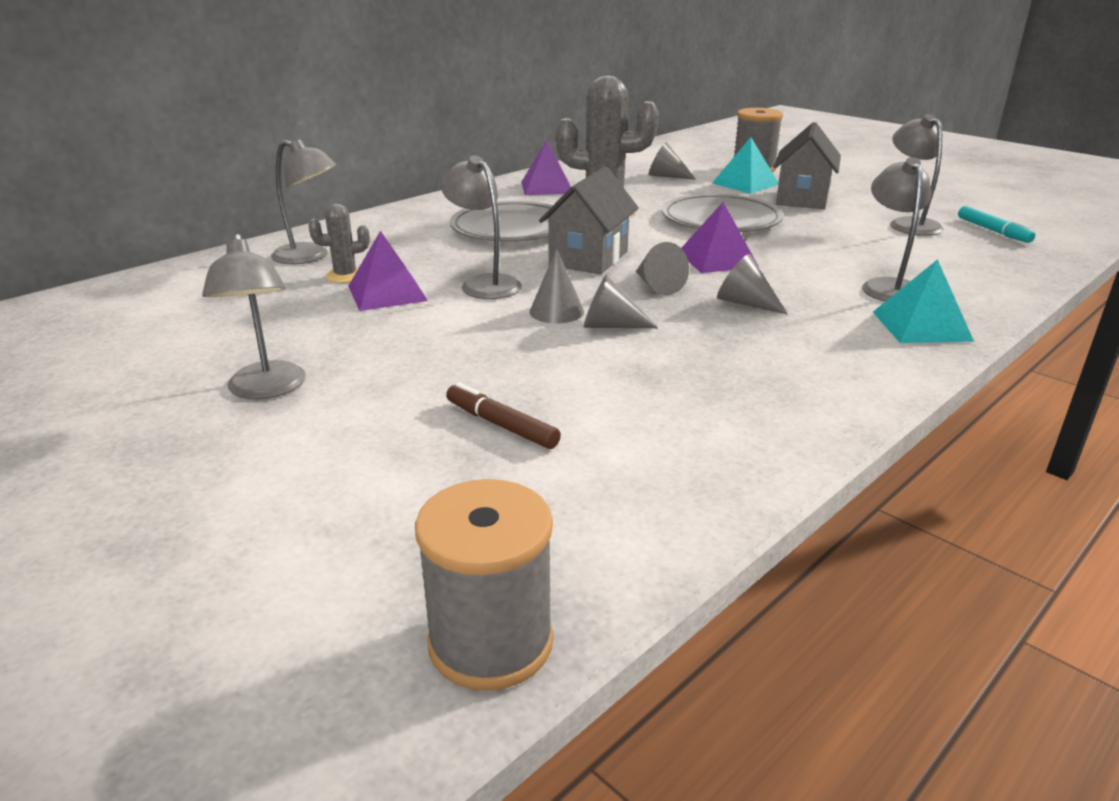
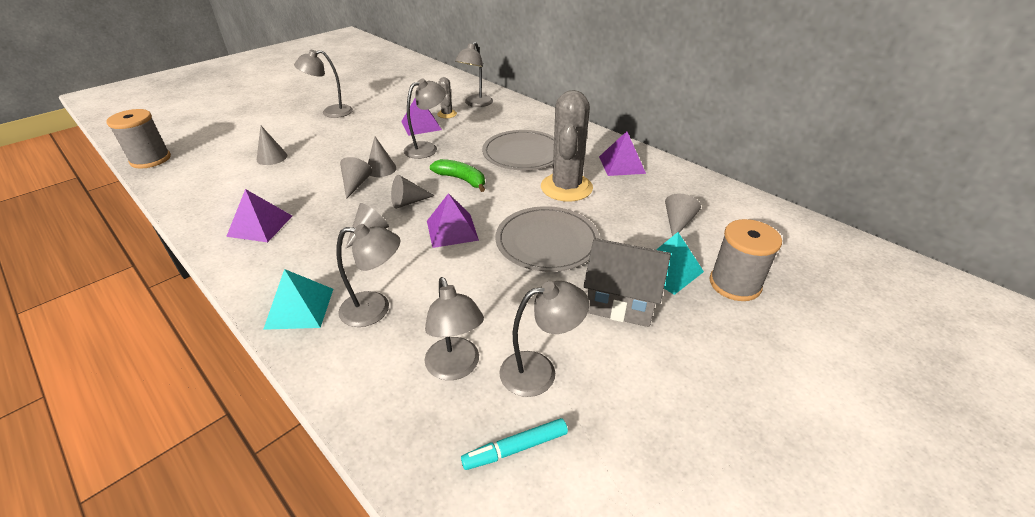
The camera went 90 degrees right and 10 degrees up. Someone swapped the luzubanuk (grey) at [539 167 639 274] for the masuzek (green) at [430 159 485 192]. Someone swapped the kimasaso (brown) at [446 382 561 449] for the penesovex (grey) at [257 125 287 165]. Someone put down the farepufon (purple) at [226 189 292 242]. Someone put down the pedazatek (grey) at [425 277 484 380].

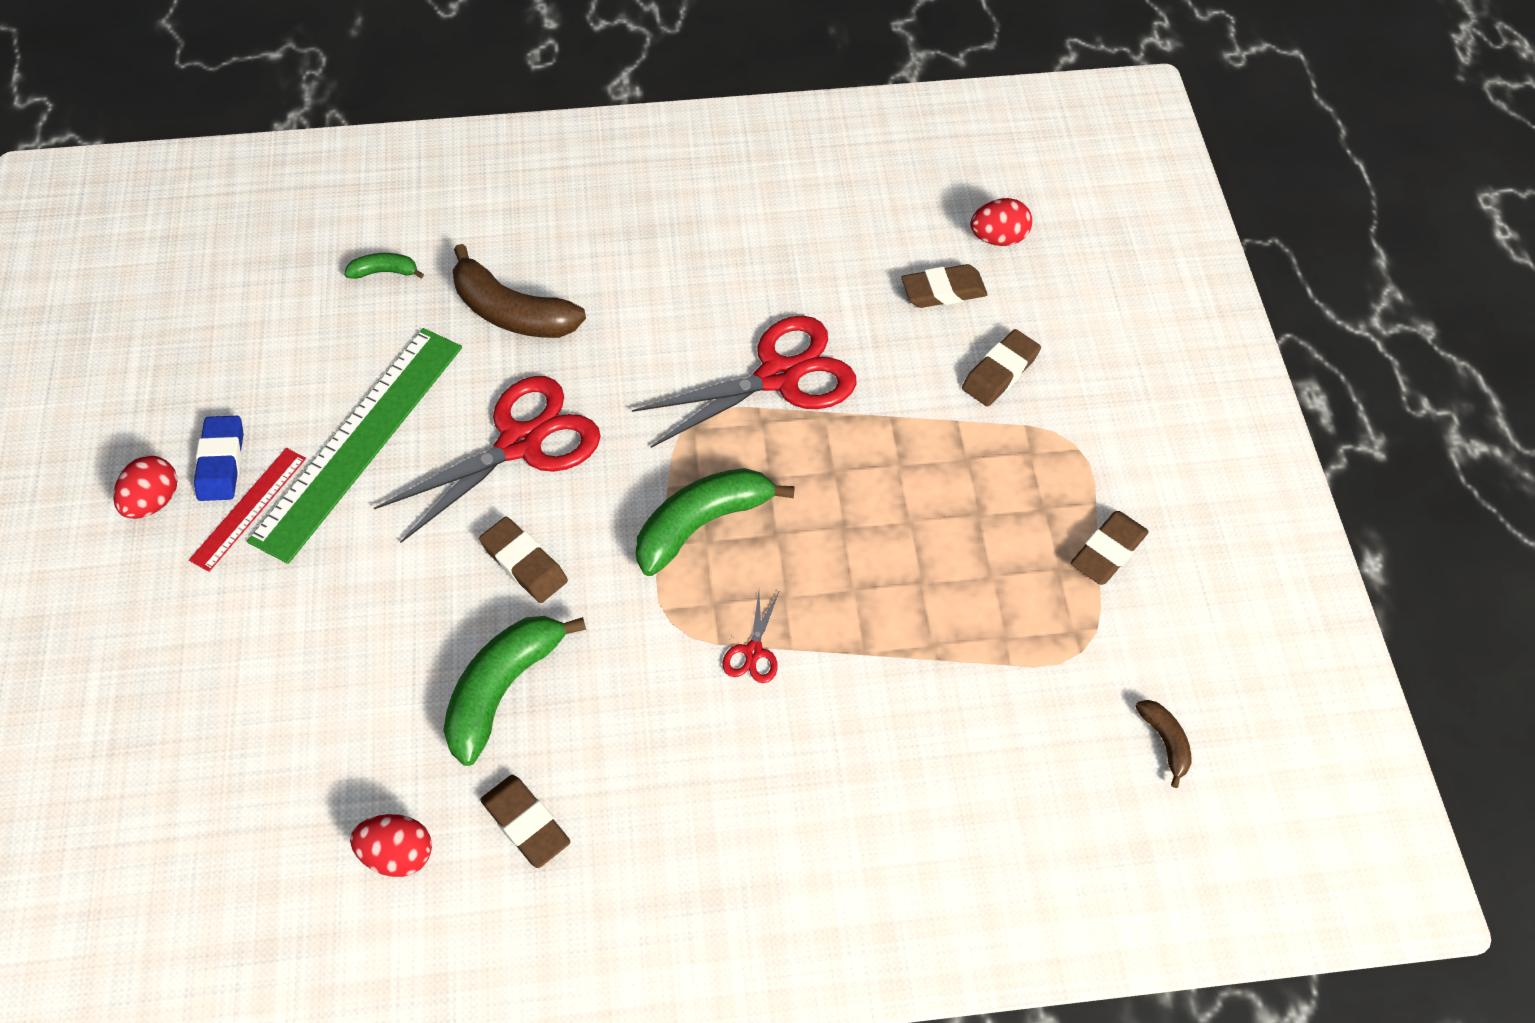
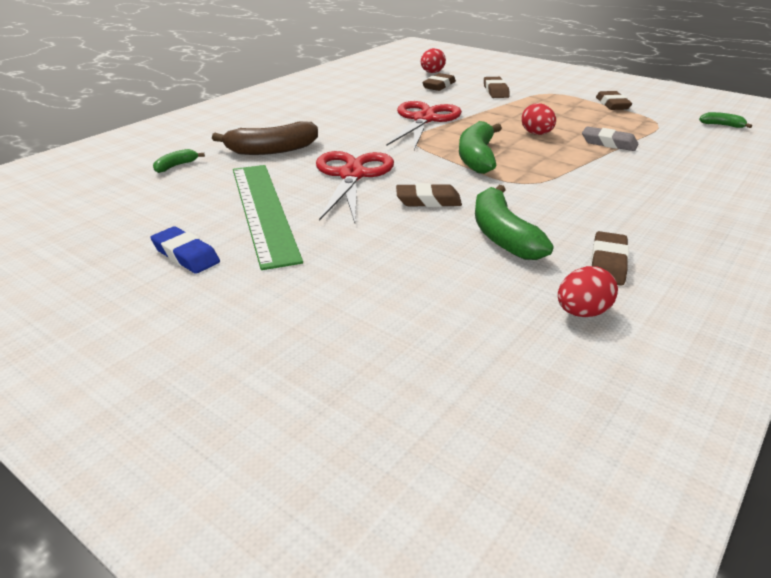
The camera went 45 degrees left and 25 degrees down. Someone took away the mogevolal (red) at [189 448 306 572]. Someone carried the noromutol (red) from [113 456 177 519] to [521 103 556 135]. Someone took away the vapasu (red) at [722 591 779 683]. Someone repainted the masuzek (brown) at [1136 700 1192 788], which became the masuzek (green) at [699 112 752 128]. Someone rotated the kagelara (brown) at [481 775 570 868] by 75 degrees counterclockwise. Someone put down the kagelara (grey) at [582 126 639 151].

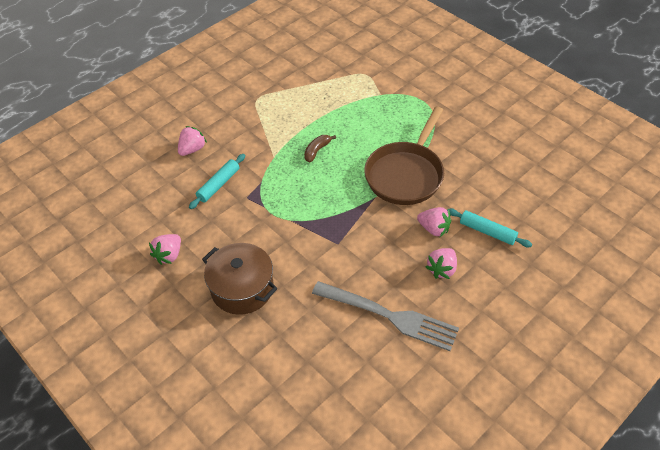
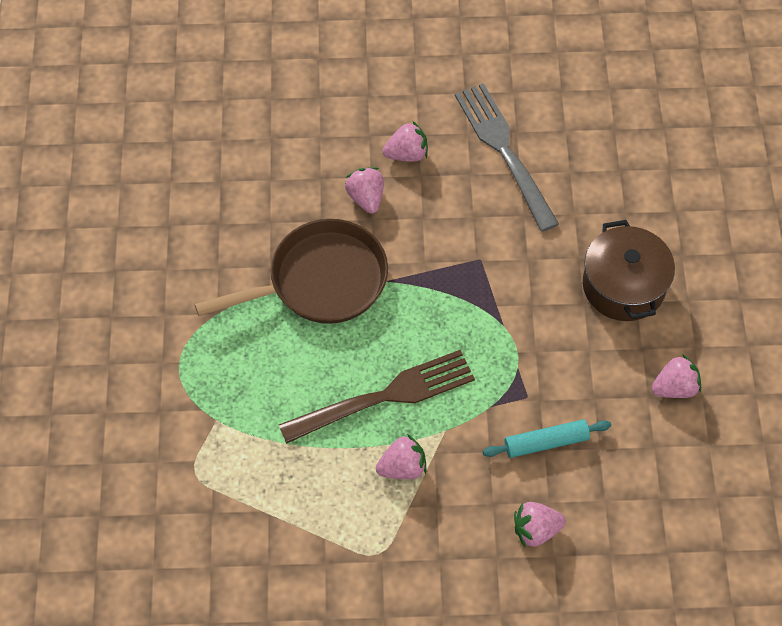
The camera went 140 degrees left and 10 degrees up. Someone swapped the masuzek (brown) at [304 135 336 162] for the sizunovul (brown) at [279 350 475 444]. Someone took away the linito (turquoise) at [447 208 532 247]. Someone put down the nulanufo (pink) at [376 434 427 479].

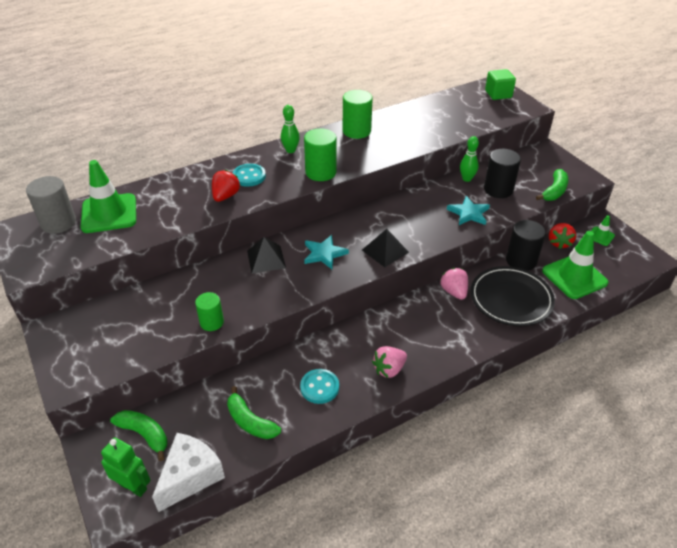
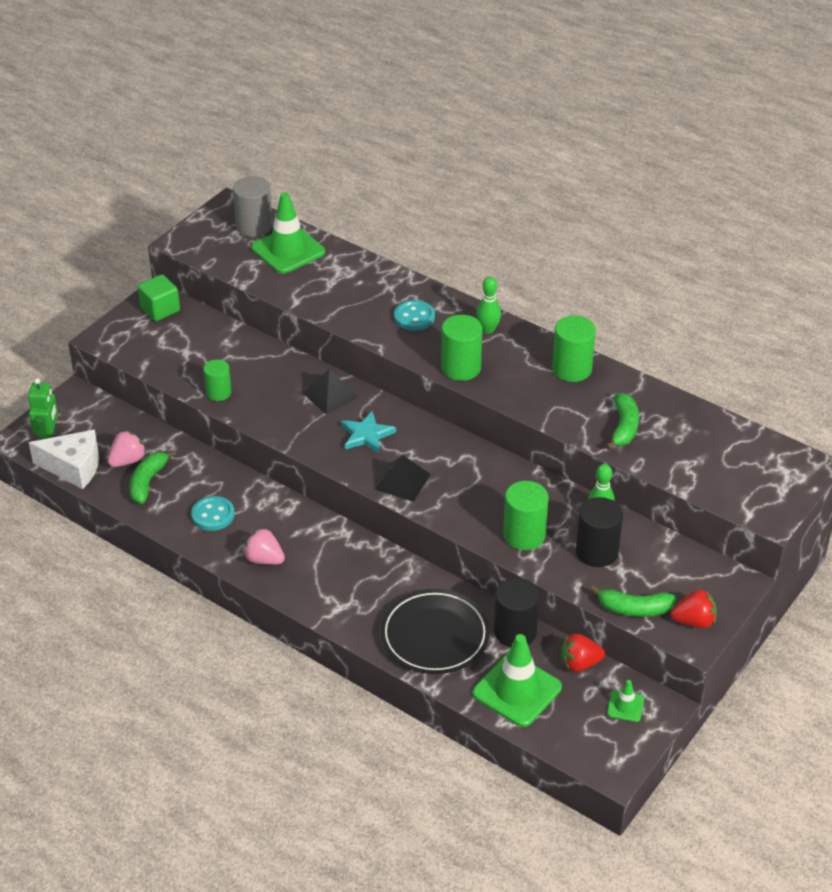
The camera went 65 degrees right and 0 degrees up. Someone carried the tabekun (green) from [485 69 516 100] to [138 274 180 321]. Someone carried the nulanufo (red) from [212 170 240 202] to [671 589 716 628]. Someone swapped the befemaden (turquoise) at [447 196 490 225] for the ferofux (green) at [503 481 549 550]. Someone carried the nulanufo (pink) from [440 268 468 300] to [108 430 146 467]. Someone carried the masuzek (green) from [110 410 168 461] to [605 393 639 450].

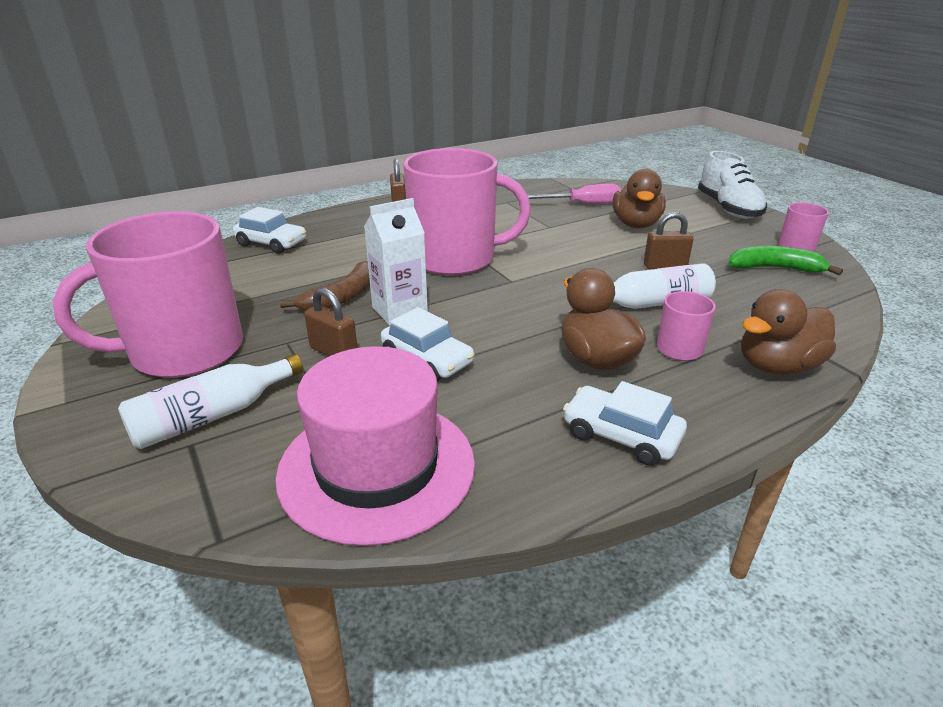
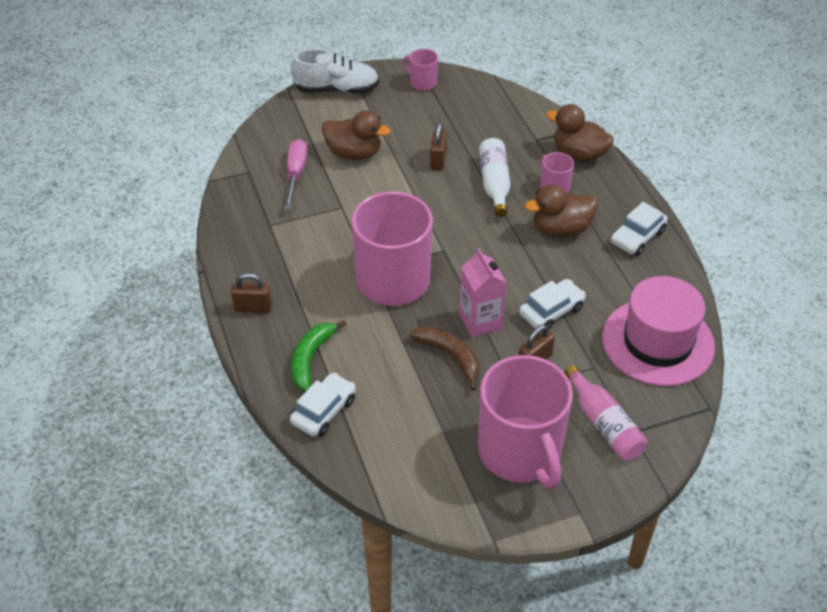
The camera went 80 degrees left and 15 degrees up. Someone repainted the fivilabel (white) at [364 198 428 325], which became the fivilabel (pink) at [459 248 507 338]. Someone carried the masuzek (green) from [728 246 843 275] to [291 320 347 391]. Someone rotated the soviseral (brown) at [741 289 836 375] by 135 degrees clockwise. Someone repainted the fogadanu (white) at [118 354 303 449], which became the fogadanu (pink) at [564 365 648 460].

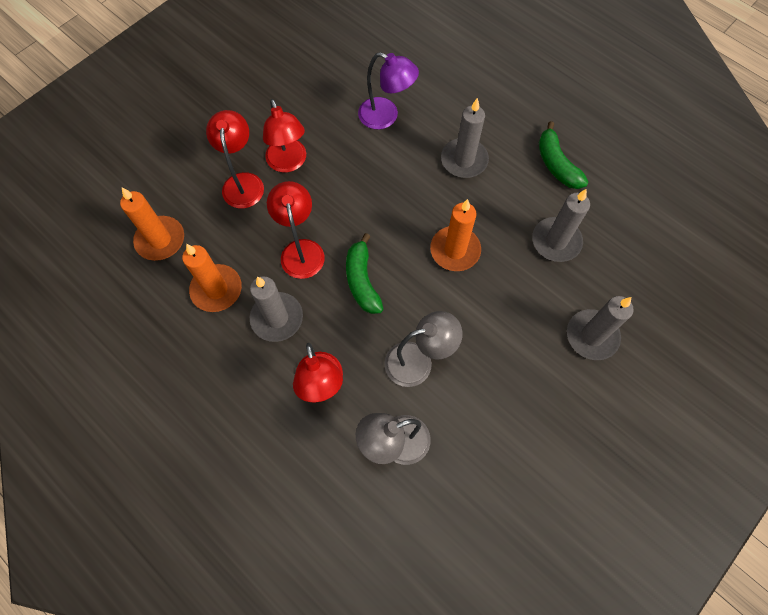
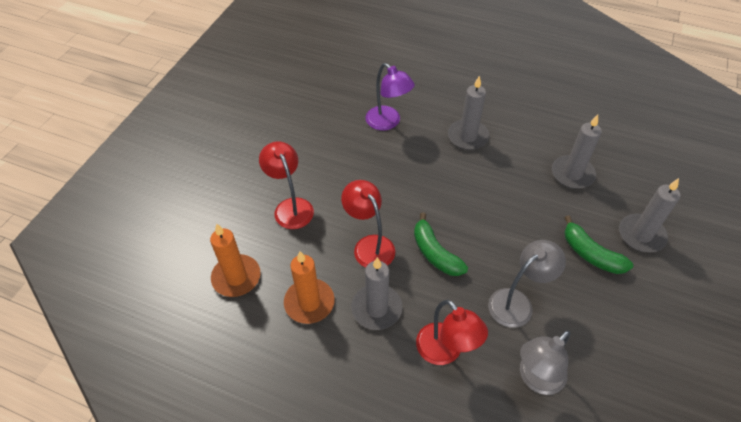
The camera went 20 degrees left and 15 degrees down. Someone rotated the pedazatek (purple) at [358 52 419 129] by 45 degrees clockwise. Someone took away the pedazatek (red) at [263 99 306 172]. Someone carried the masuzek (green) from [539 121 588 189] to [564 215 633 274]. Someone took away the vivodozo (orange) at [430 199 481 271].

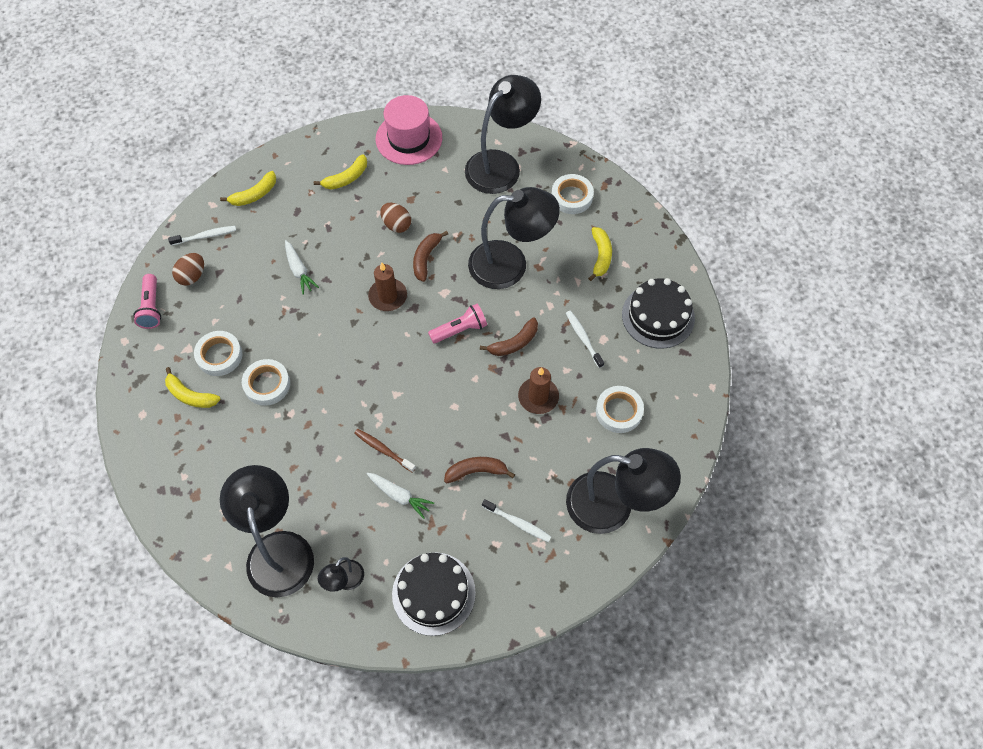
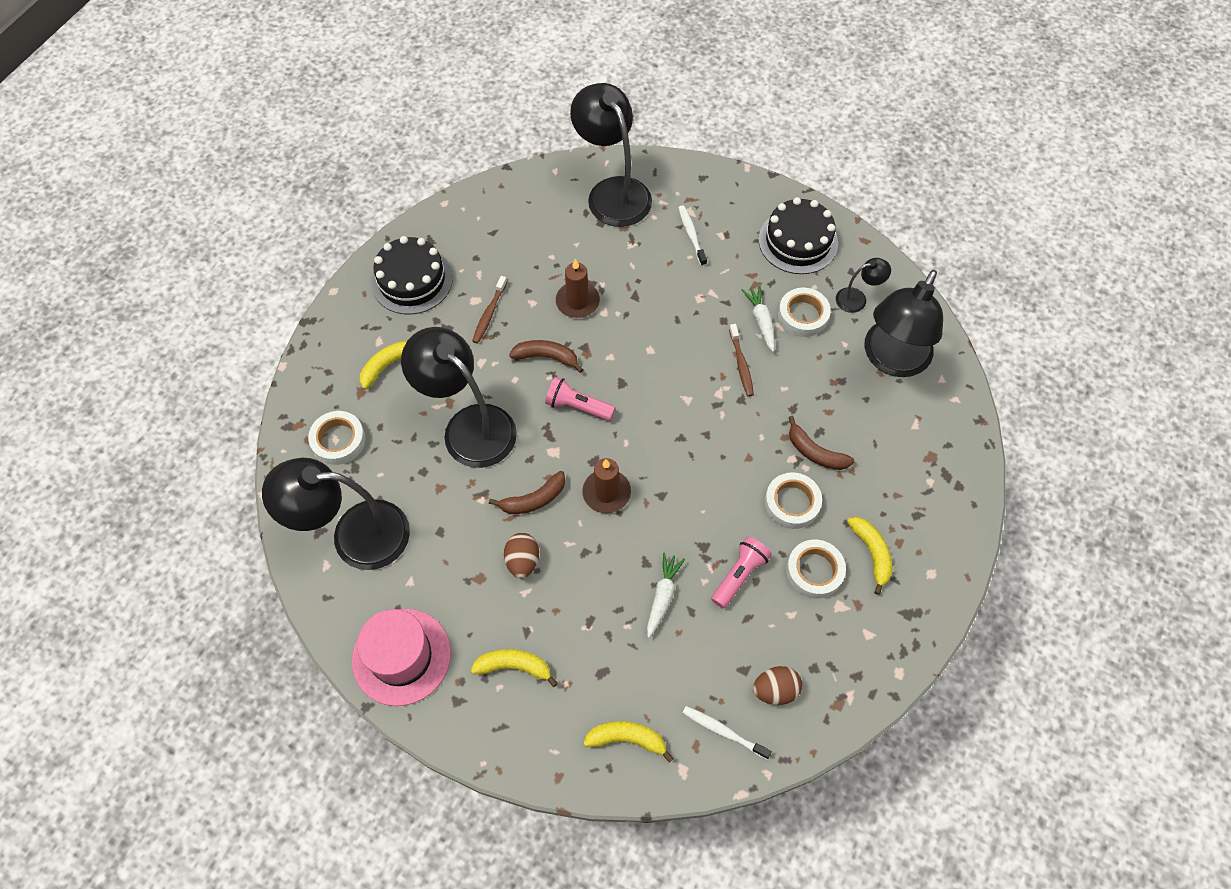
The camera went 135 degrees left and 0 degrees up. Someone carried the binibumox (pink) from [133 274 161 329] to [711 536 772 609]. Someone repainted the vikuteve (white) at [566 311 604 368], which became the vikuteve (brown) at [472 276 507 343]. Someone carried the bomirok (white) from [596 386 644 433] to [778 288 831 337]. Someone carried the masuzek (brown) from [444 457 515 484] to [788 416 855 470].

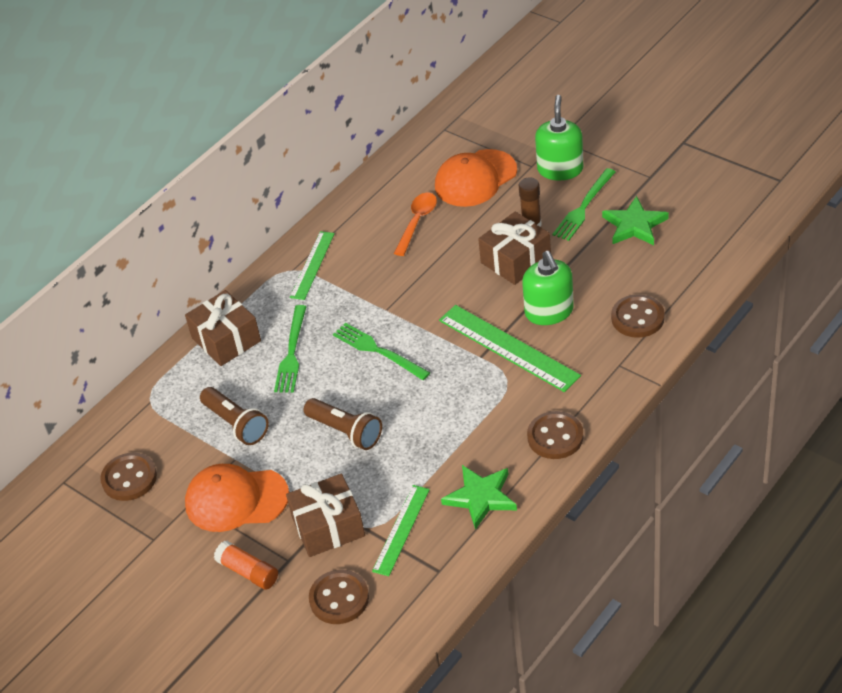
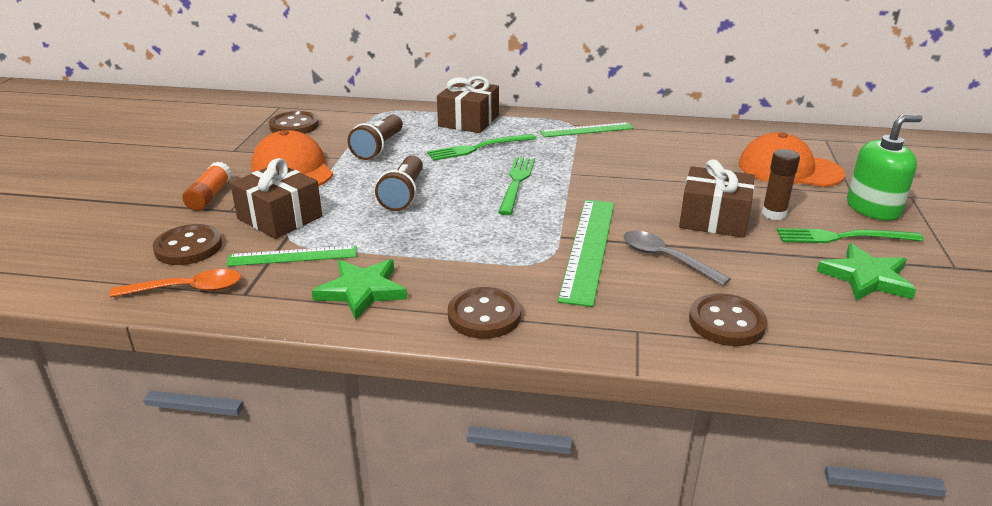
The camera went 55 degrees right and 15 degrees down. Someone carried the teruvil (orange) from [394 193 437 256] to [110 269 241 297]. Someone swapped the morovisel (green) at [522 251 574 325] for the teruvil (grey) at [623 231 731 286].

